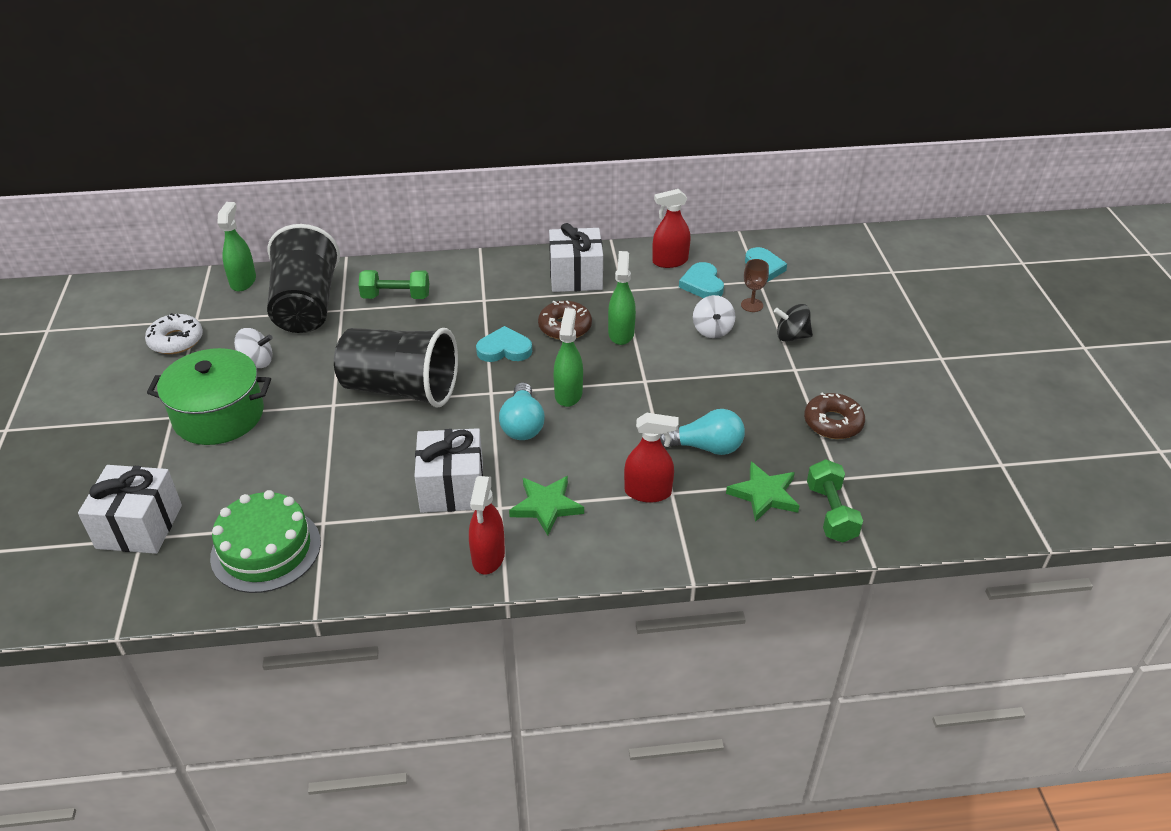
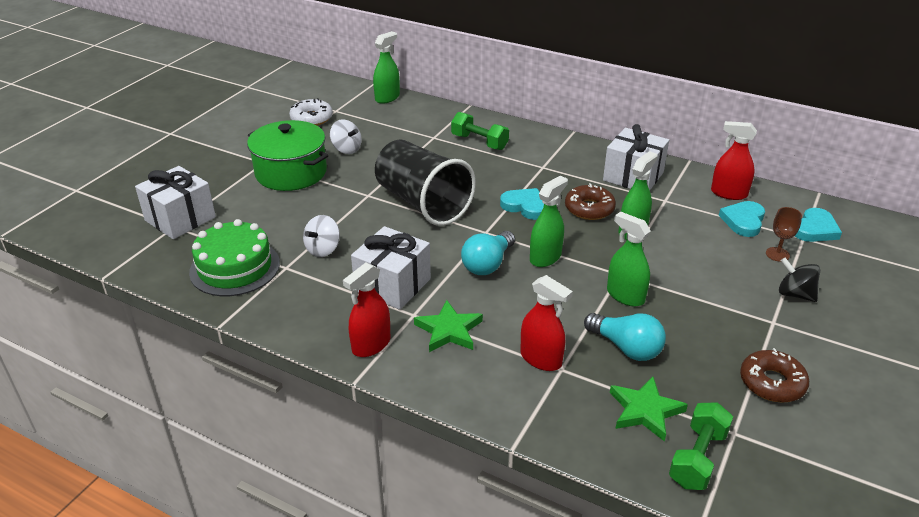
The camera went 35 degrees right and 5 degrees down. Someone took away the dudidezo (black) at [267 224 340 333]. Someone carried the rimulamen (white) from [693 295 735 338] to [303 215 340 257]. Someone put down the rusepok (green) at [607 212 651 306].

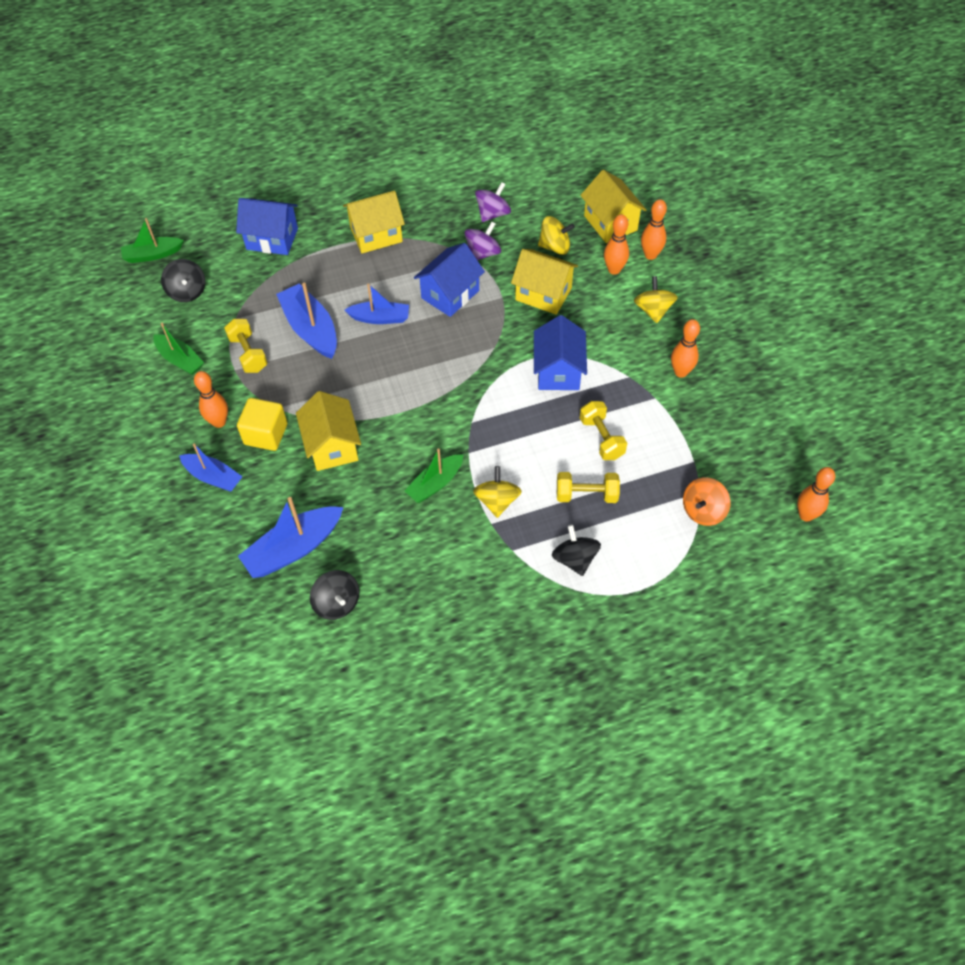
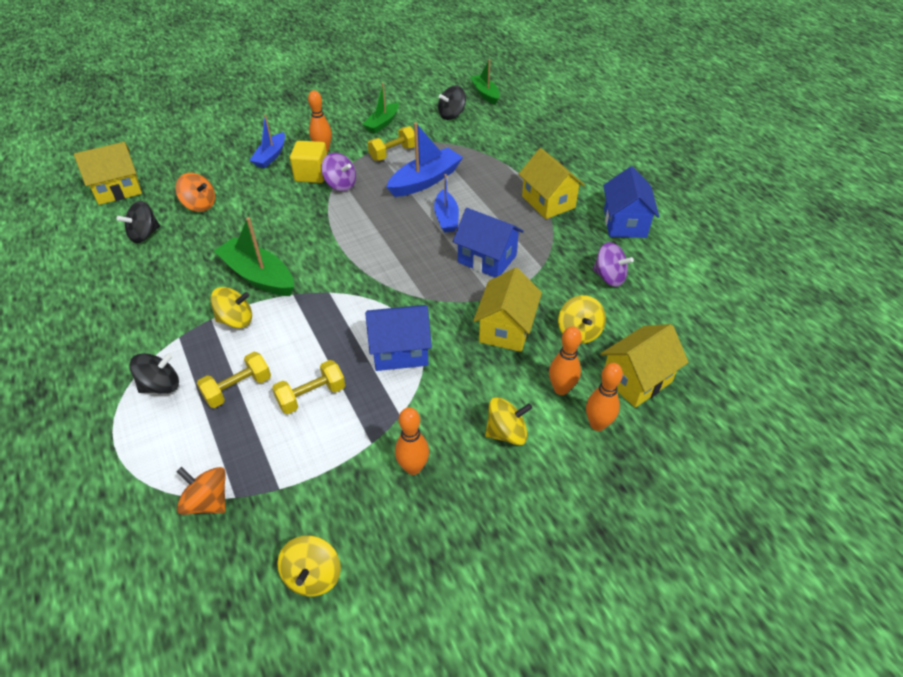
The camera went 80 degrees right and 10 degrees down. Someone carried the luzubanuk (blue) from [236 198 298 255] to [603 166 659 238]. Someone carried the rimulamen (purple) from [465 222 501 260] to [321 153 356 191]. Someone carried the luzubanuk (yellow) from [296 391 361 471] to [74 142 142 205]. Someone scaled the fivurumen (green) at [404 448 464 503] by 1.53. Someone took away the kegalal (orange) at [797 467 835 521]. Someone rotated the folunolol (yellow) at [557 472 620 503] by 60 degrees clockwise. Someone swapped the fivurumen (blue) at [238 497 344 578] for the rimulamen (orange) at [175 173 215 212]. Someone put down the rimulamen (yellow) at [277 535 341 596].

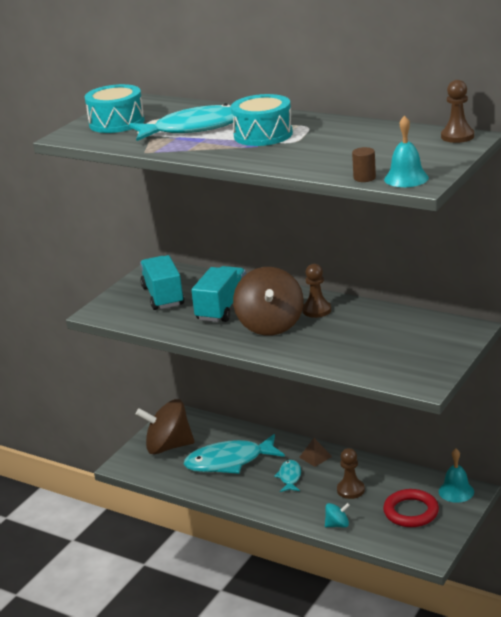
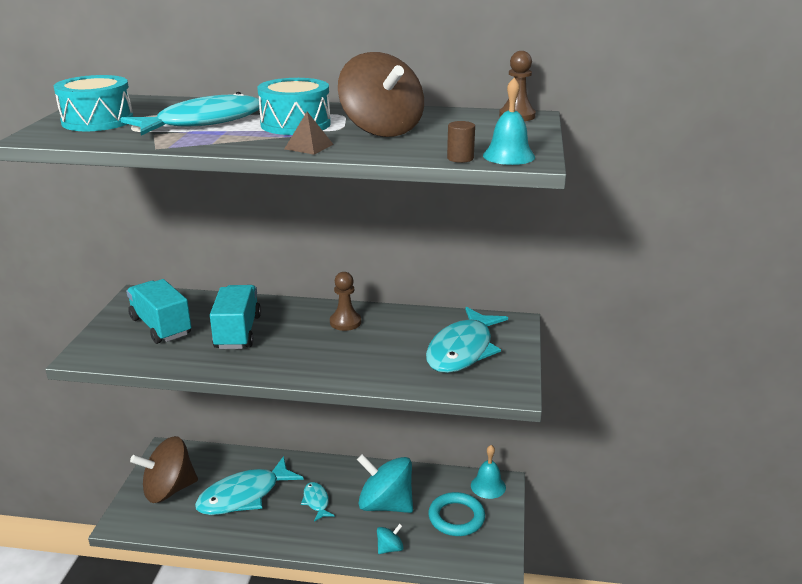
The camera went 25 degrees left and 0 degrees up. Someone carried the rimulamen (brown) from [233 267 304 336] to [338 52 424 137]. Someone carried the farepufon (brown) from [299 438 332 467] to [284 112 334 155]. Someone swapped the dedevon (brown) at [337 448 365 499] for the rimulamen (turquoise) at [357 454 413 513]. Someone repainted the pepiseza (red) at [383 489 439 527], which became the pepiseza (turquoise) at [428 492 485 536]. Someone put down the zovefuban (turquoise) at [426 307 508 373].

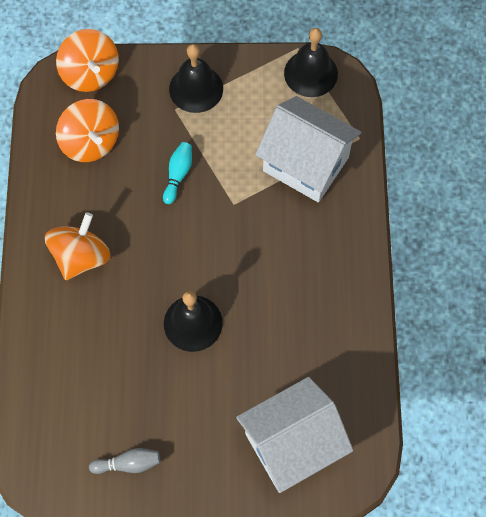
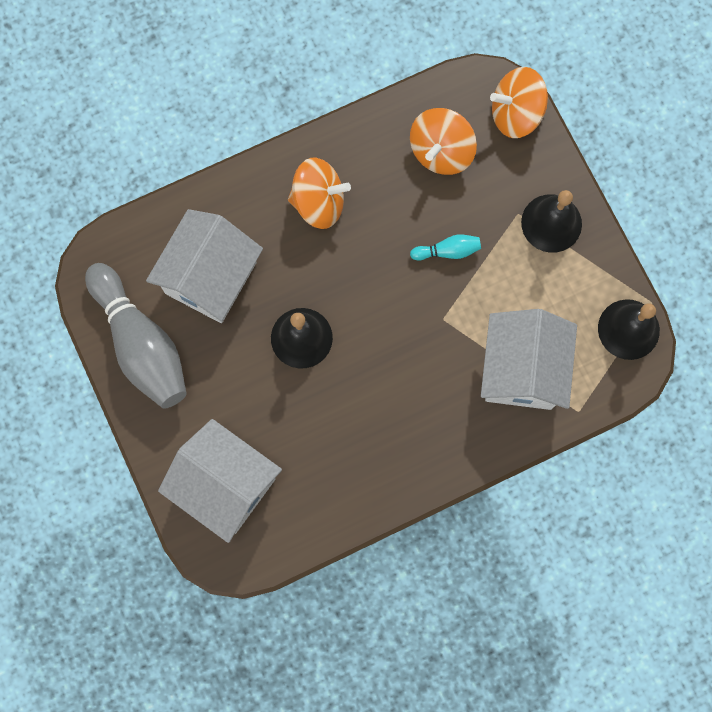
The camera went 65 degrees right and 10 degrees up. Someone rotated the rimulamen (orange) at [56 29 119 92] by 45 degrees clockwise. Someone scaled the kegalal (grey) at [89 448 160 474] by 2.33. Someone put down the luzubanuk (white) at [146 209 263 323].

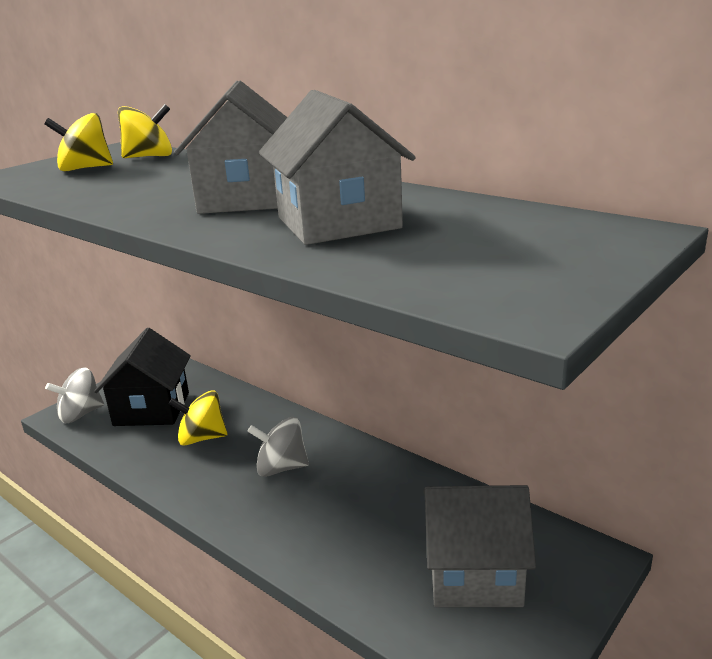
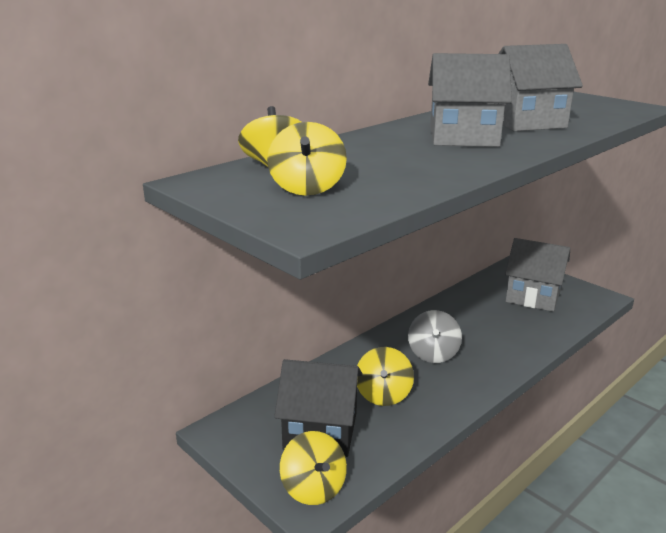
The camera went 85 degrees left and 0 degrees up. Someone repainted the rimulamen (grey) at [45 367 104 423], which became the rimulamen (yellow) at [280 431 347 505]. Someone rotated the luzubanuk (grey) at [423 485 536 607] by 75 degrees counterclockwise.

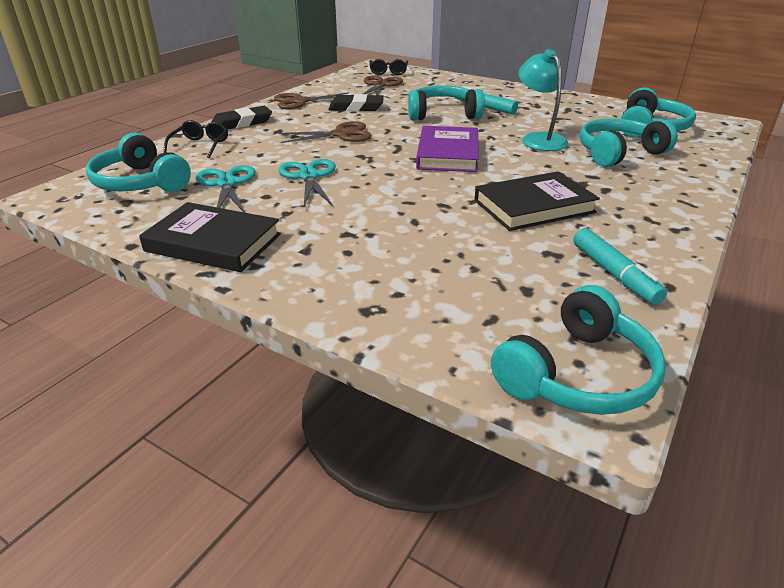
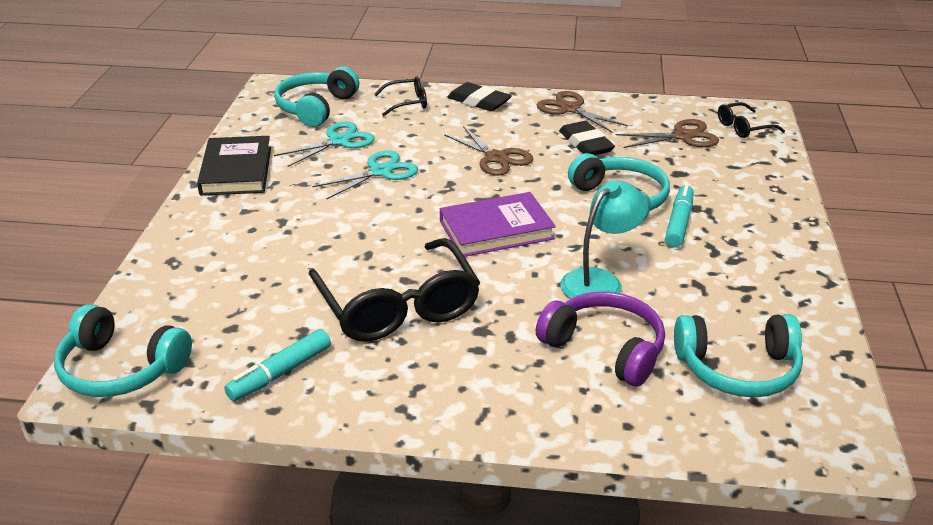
The camera went 65 degrees right and 0 degrees up. Someone repainted the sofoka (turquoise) at [580 118 678 167], which became the sofoka (purple) at [536 292 665 387]. Someone swapped the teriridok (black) at [474 171 600 231] for the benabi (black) at [308 238 480 342].

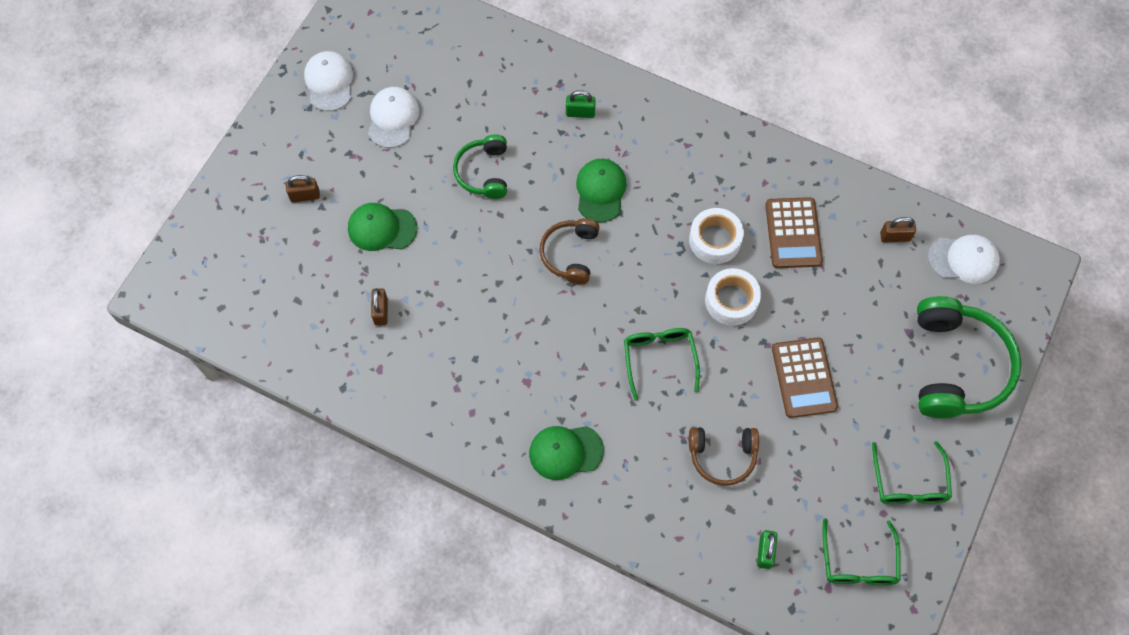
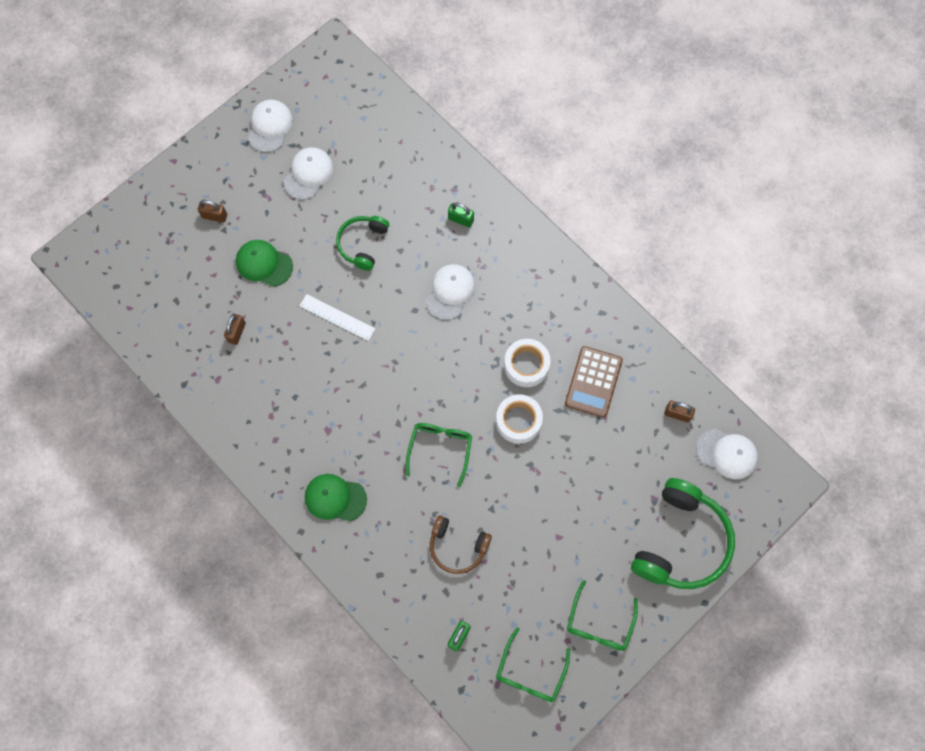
The camera went 20 degrees right and 5 degrees up. Someone repainted the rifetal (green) at [576 159 627 222], which became the rifetal (white) at [426 264 475 320]. Someone took away the sofoka (brown) at [539 218 600 284]. Someone took away the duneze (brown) at [772 337 838 418]. Someone put down the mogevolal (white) at [300 294 375 341].

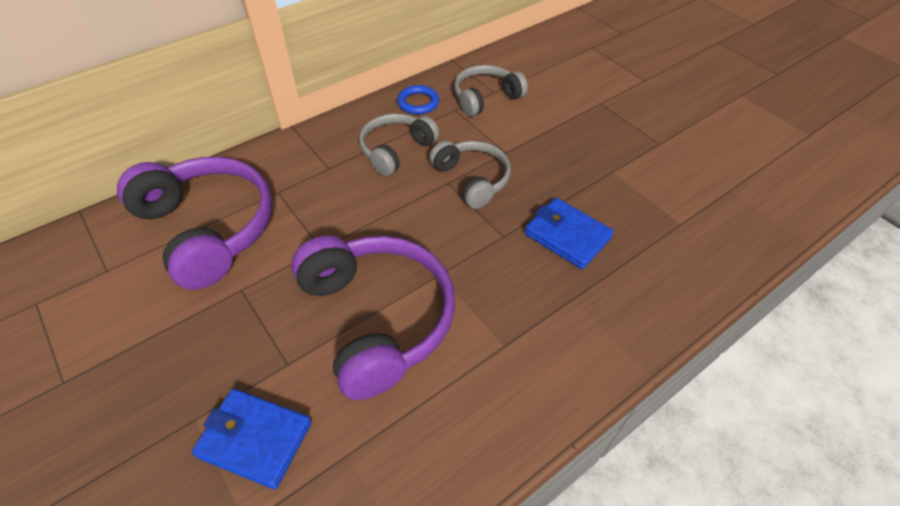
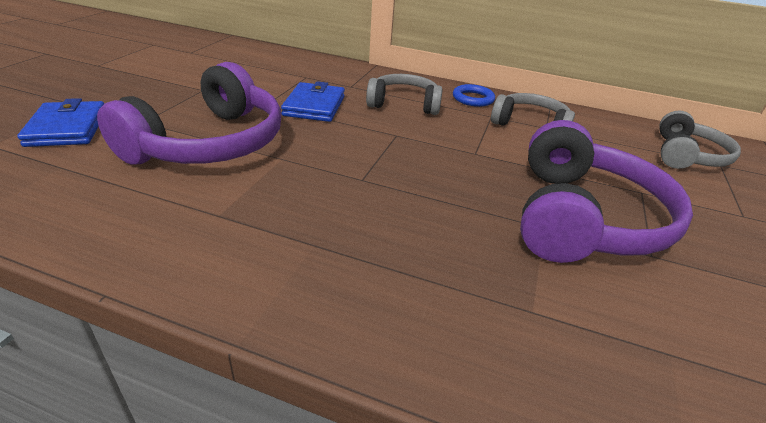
The camera went 55 degrees right and 15 degrees down. Someone carried the sofoka (grey) from [429 141 511 209] to [660 111 741 169]. Someone carried the sofoka (purple) from [117 157 273 290] to [520 120 693 263]. Someone carried the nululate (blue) from [525 198 614 269] to [281 81 345 122].

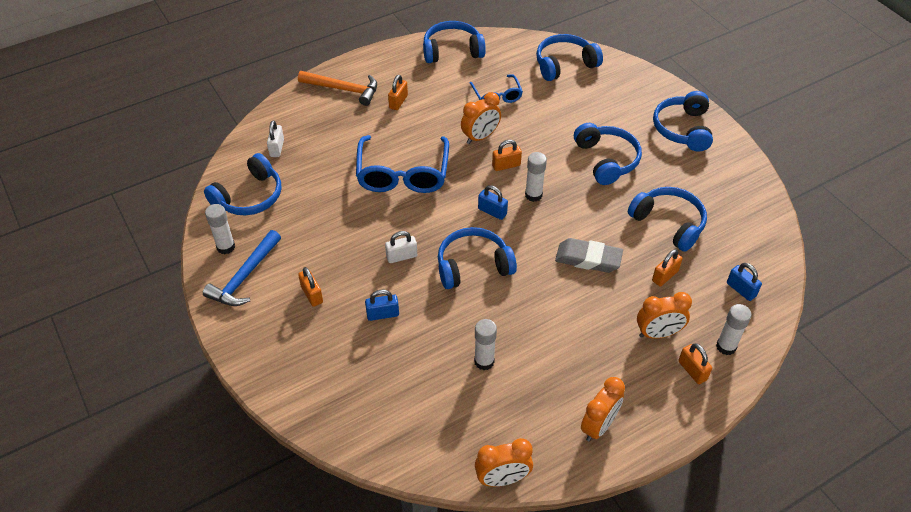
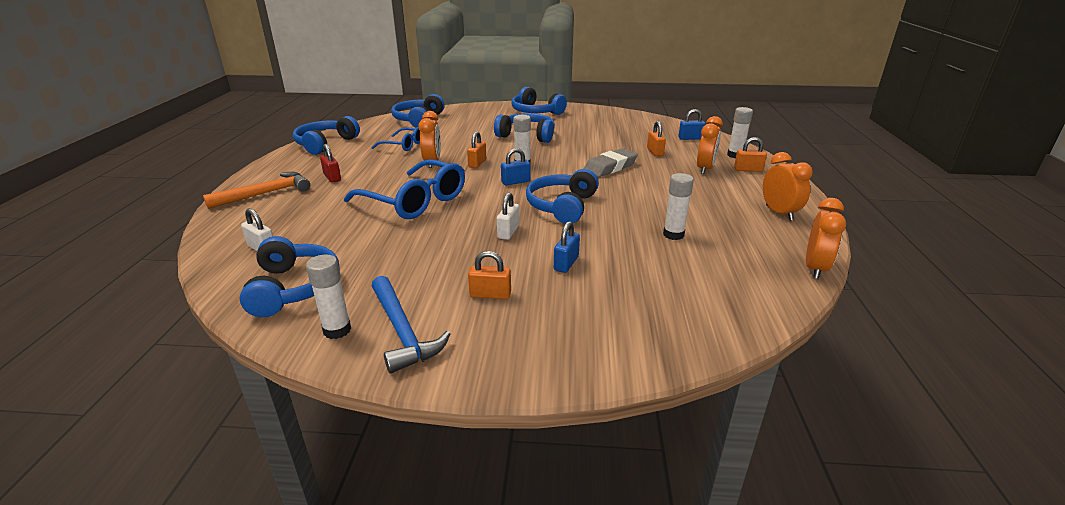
The camera went 55 degrees left and 20 degrees down. Someone repainted the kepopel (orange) at [388 75 408 110], which became the kepopel (red) at [320 144 341 183]. Someone took away the sofoka (blue) at [628 187 707 252].

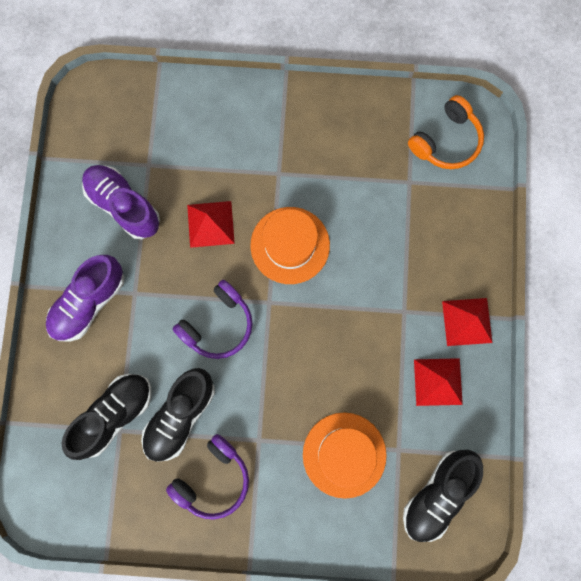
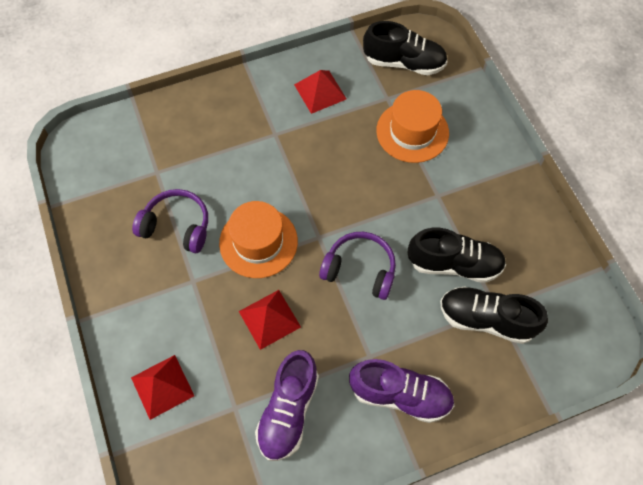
The camera went 115 degrees left and 15 degrees down. Someone took away the sofoka (orange) at [408 95 484 169]. Someone carried the farepufon (red) from [442 298 492 346] to [131 355 194 420]. Someone carried the sofoka (purple) from [166 434 249 520] to [132 189 208 253].

